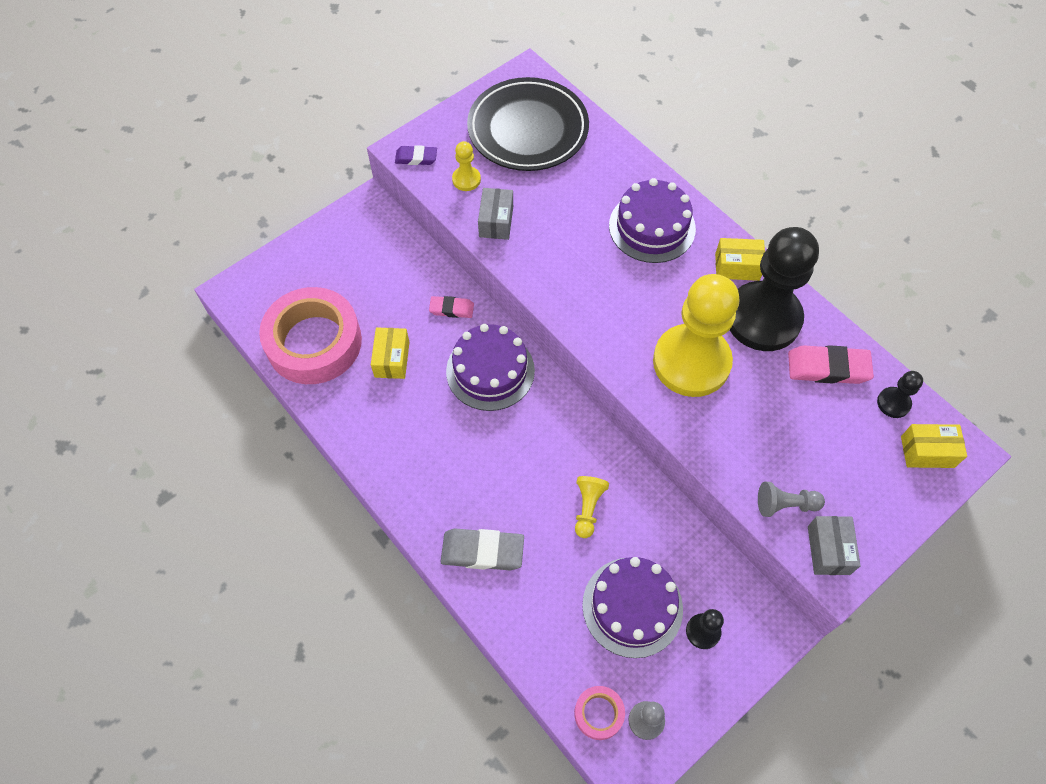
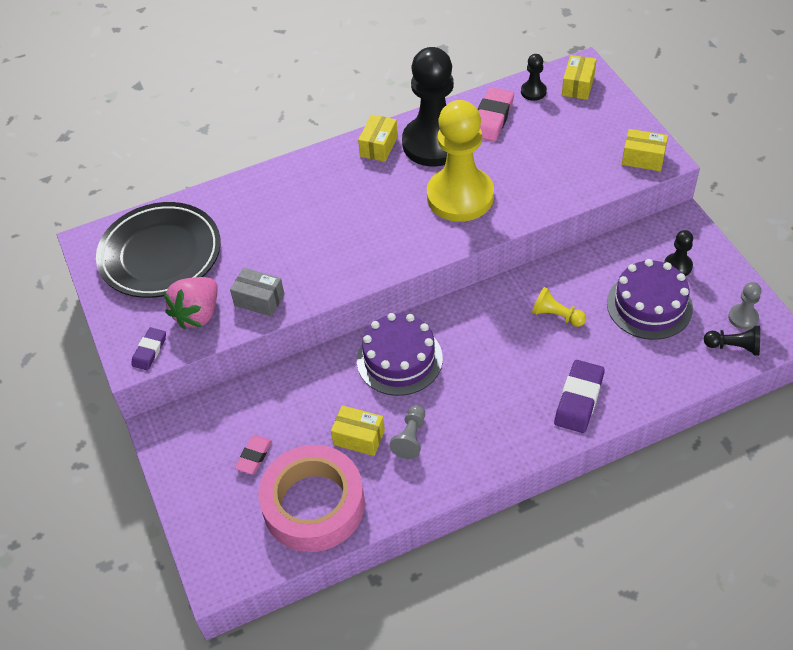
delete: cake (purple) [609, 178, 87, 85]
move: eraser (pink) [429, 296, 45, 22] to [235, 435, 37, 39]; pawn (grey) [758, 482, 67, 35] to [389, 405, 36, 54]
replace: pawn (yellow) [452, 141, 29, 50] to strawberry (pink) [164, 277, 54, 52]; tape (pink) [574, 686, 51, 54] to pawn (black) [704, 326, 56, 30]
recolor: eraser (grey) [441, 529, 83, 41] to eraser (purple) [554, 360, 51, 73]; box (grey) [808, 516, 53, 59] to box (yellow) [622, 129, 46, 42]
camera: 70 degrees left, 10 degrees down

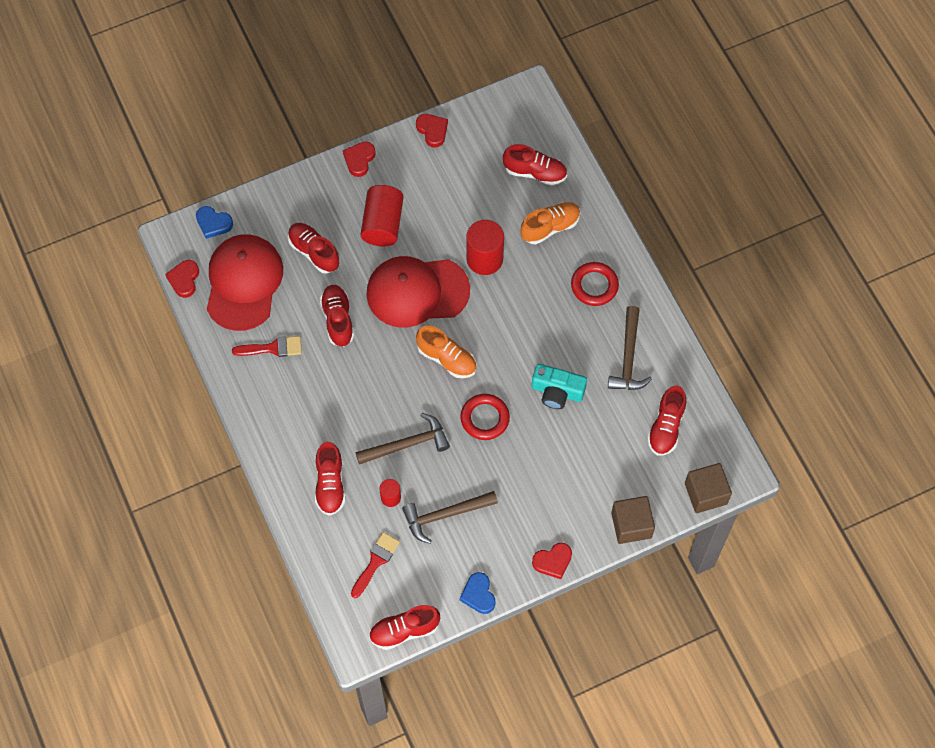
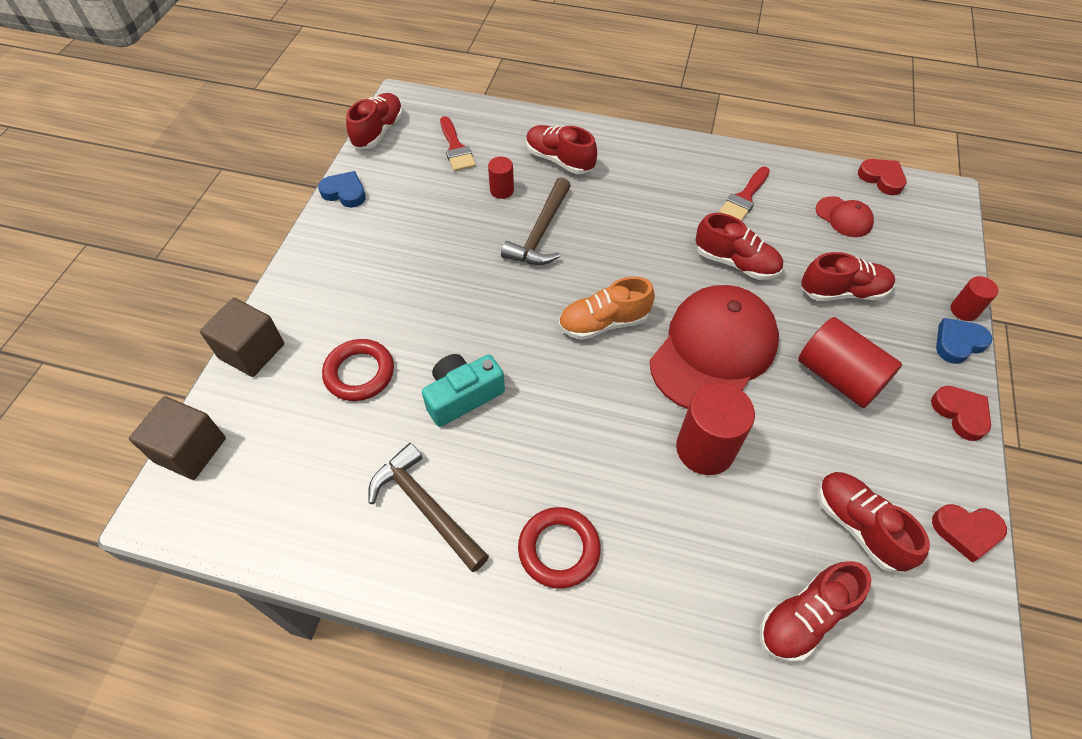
delete: hammer (brown) [402, 491, 96, 53]; shoe (orange) [520, 202, 60, 42]; heart (red) [532, 543, 40, 36]
insert: cylinder (red) [951, 276, 48, 45]
move: heart (blue) [196, 206, 37, 33] to [936, 318, 57, 46]; ring (red) [460, 394, 50, 46] to [322, 339, 72, 62]; shoe (red) [647, 386, 39, 70] to [818, 472, 112, 100]
resize: cap (red) [207, 234, 76, 97] = [815, 196, 59, 41] x0.45
camera: 130 degrees right, 10 degrees down

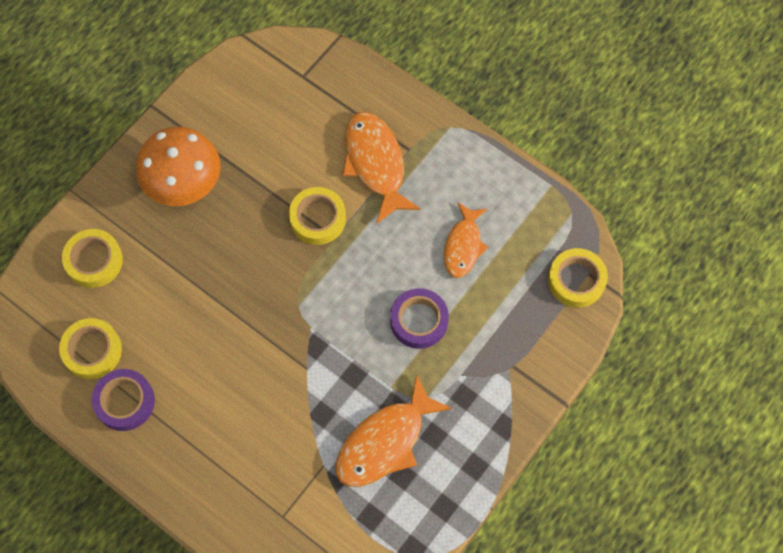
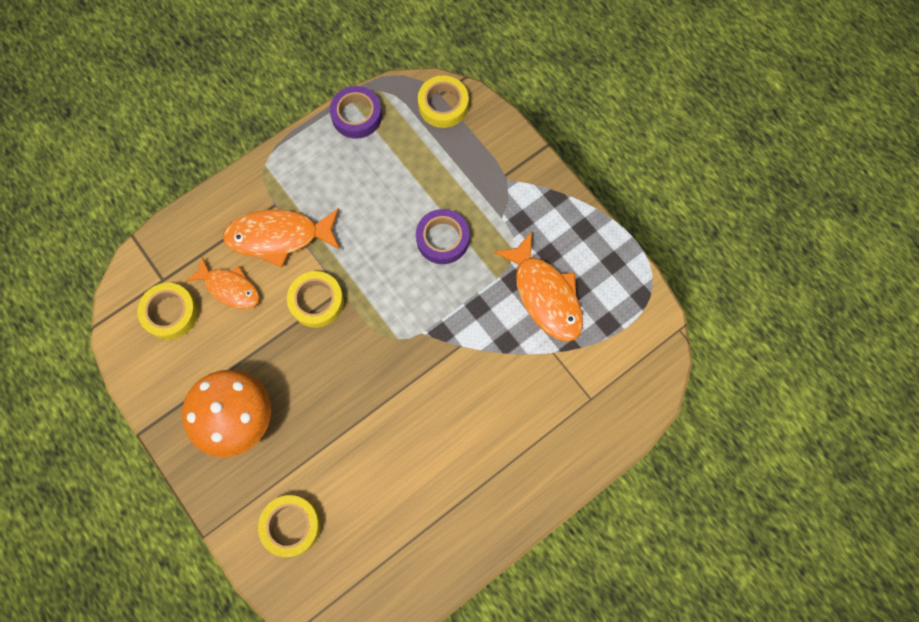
move: tape (yellow) [59, 318, 63, 61] to [137, 283, 61, 57]; tape (purple) [91, 369, 64, 62] to [330, 86, 52, 53]; fish (orange) [444, 202, 44, 76] to [185, 257, 75, 52]
camera: 75 degrees left, 5 degrees up

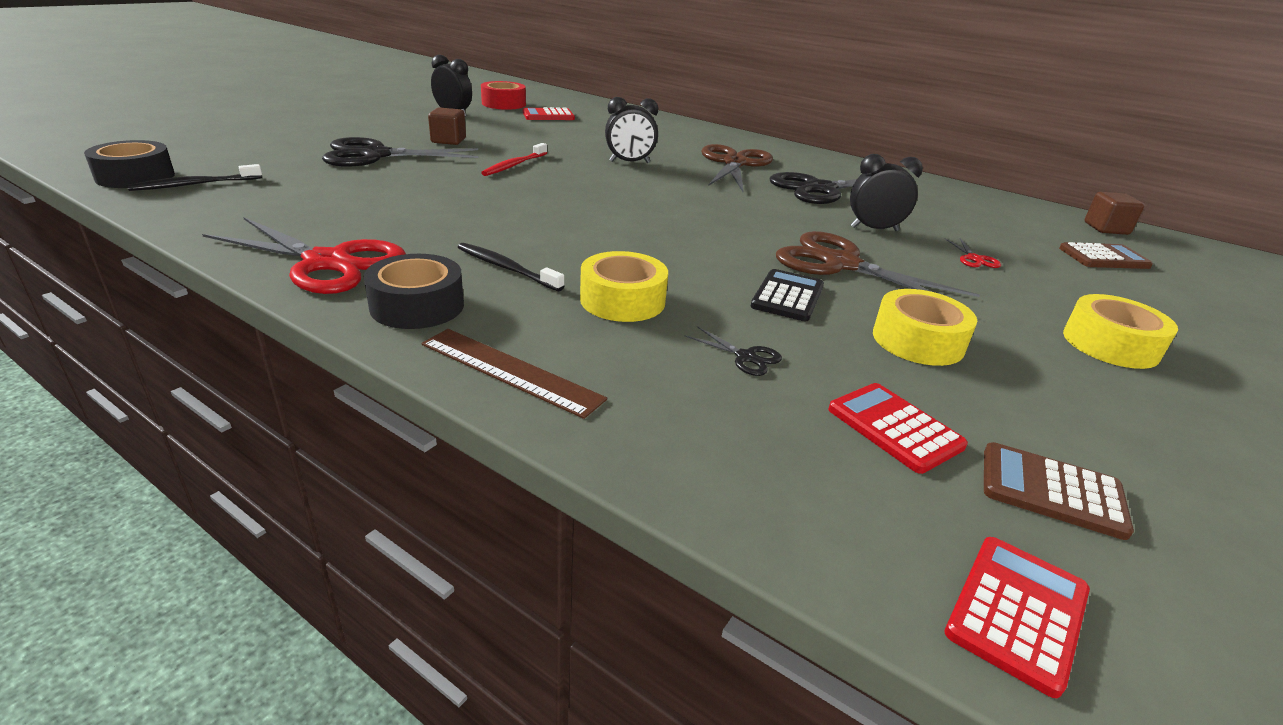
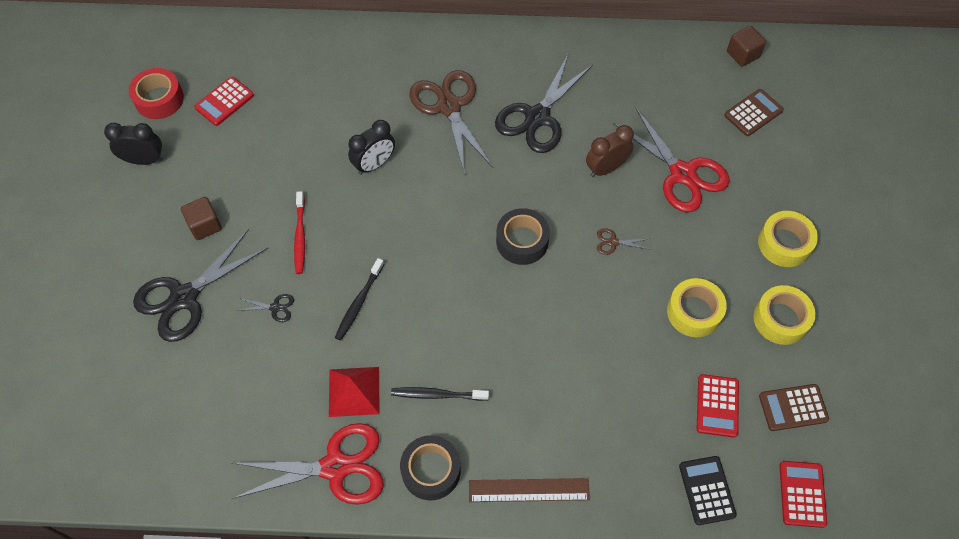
insert: pyramid (red) [329, 367, 51, 50]
move: tape (black) [84, 140, 91, 48] to [496, 208, 54, 57]; toothbrush (black) [127, 164, 135, 27] to [335, 258, 49, 83]; tape (yellow) [580, 251, 88, 71] to [753, 285, 63, 60]; scissors (black) [684, 326, 98, 50] to [236, 294, 58, 28]; calculator (black) [751, 269, 73, 52] to [679, 456, 58, 69]
recolor: clock (black) [850, 154, 73, 77] to clock (brown) [586, 125, 48, 52]
rotate: calculator (red) [828, 383, 140, 91] = [697, 374, 42, 64] 105 degrees counterclockwise
resize: scissors (brown) [776, 231, 204, 66] = [597, 228, 54, 27] x0.41; scissors (red) [944, 238, 57, 30] = [613, 108, 117, 104] x2.46
camera: 30 degrees left, 30 degrees up

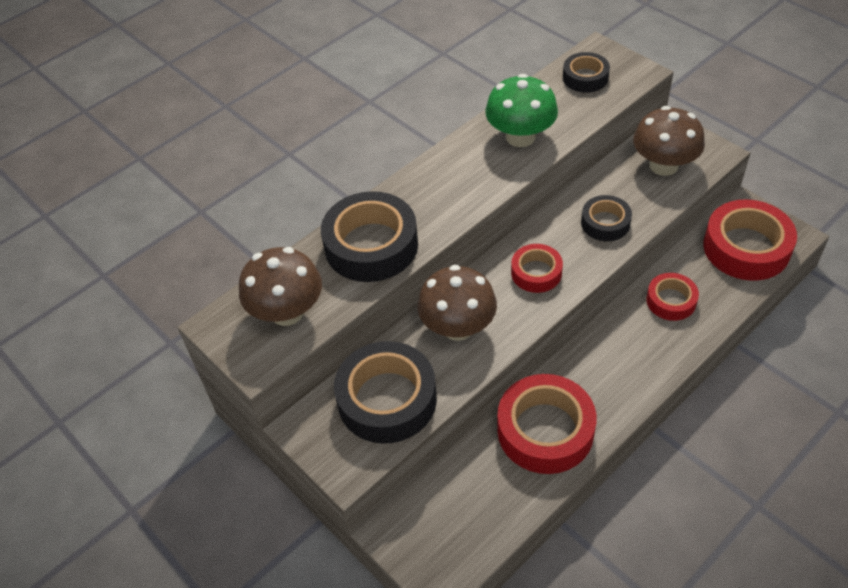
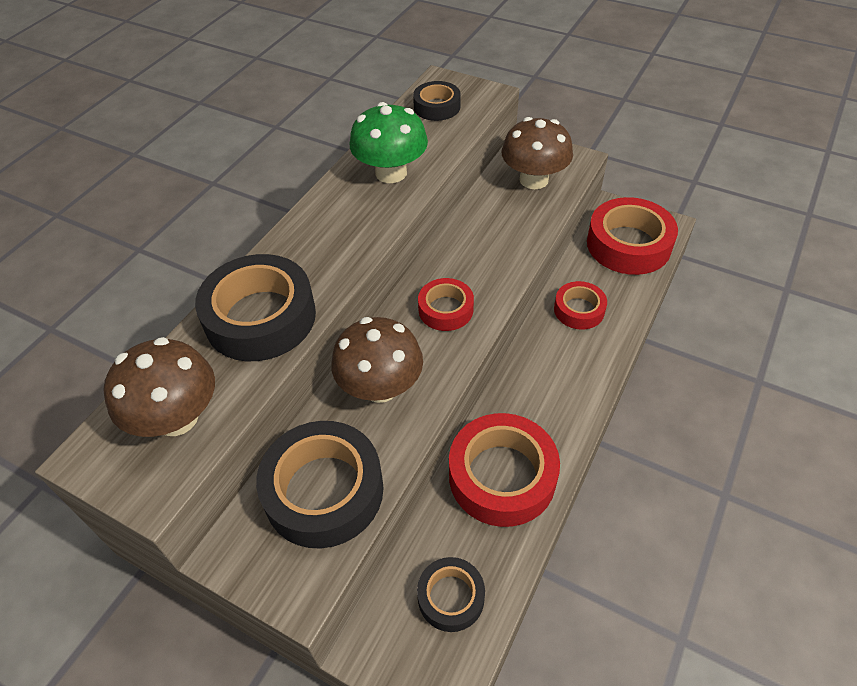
move: tape (black) [581, 195, 51, 46] to [417, 557, 68, 75]
camera: 20 degrees left, 0 degrees up

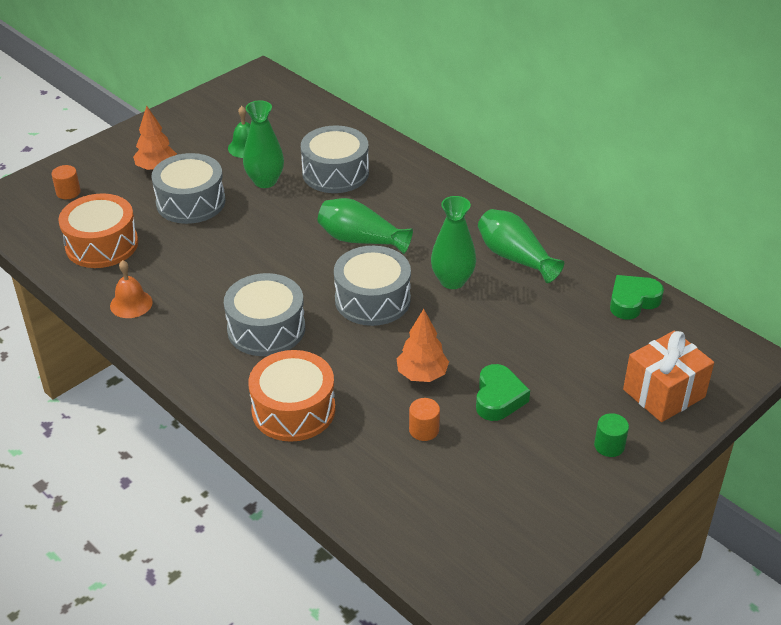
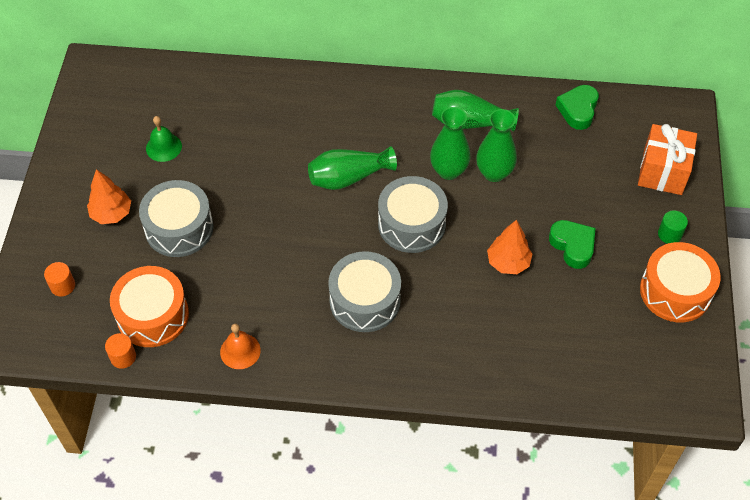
delete: drum (grey) [301, 125, 68, 68]
move: vase (green) [243, 100, 41, 88] to [476, 109, 41, 73]; drum (orange) [248, 350, 87, 92] to [640, 242, 81, 80]; cylinder (orange) [409, 398, 31, 43] to [105, 333, 31, 36]
camera: 40 degrees left, 15 degrees up

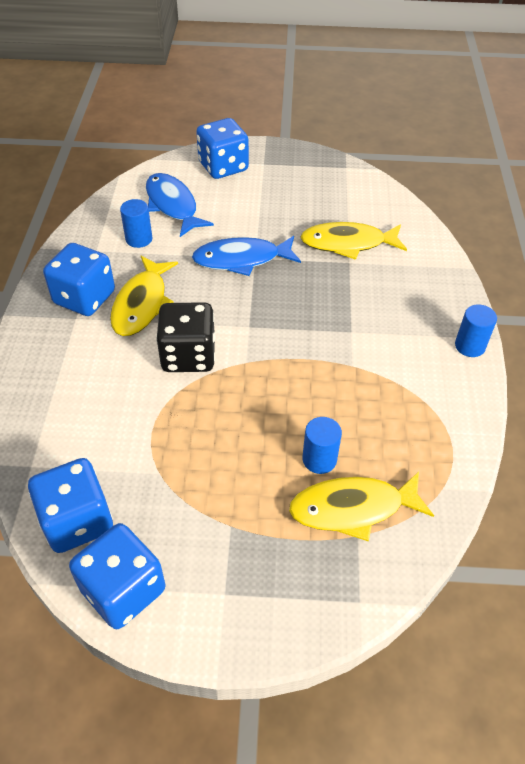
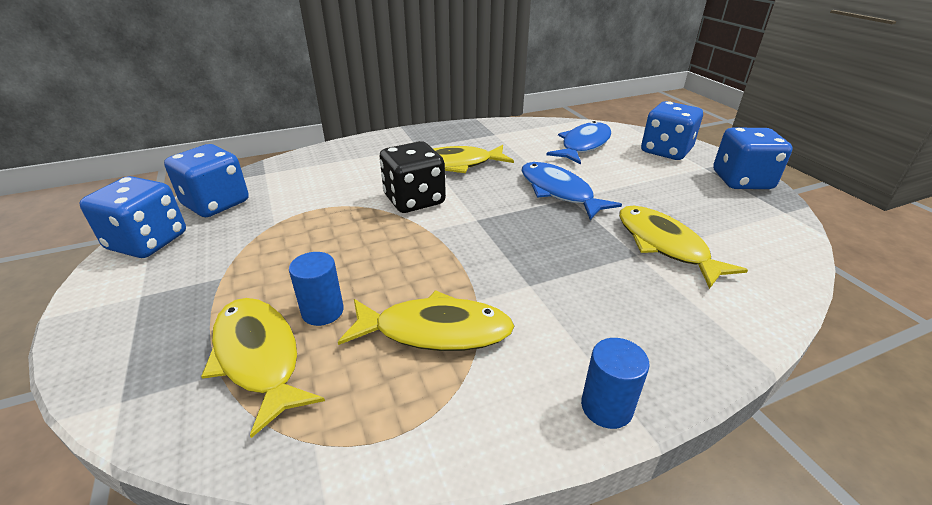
delete: cylinder (blue) [120, 199, 32, 49]
insert: fish (yellow) [338, 290, 176, 61]
move: dice (blue) [43, 243, 72, 73] to [713, 128, 80, 61]
camera: 65 degrees right, 15 degrees down

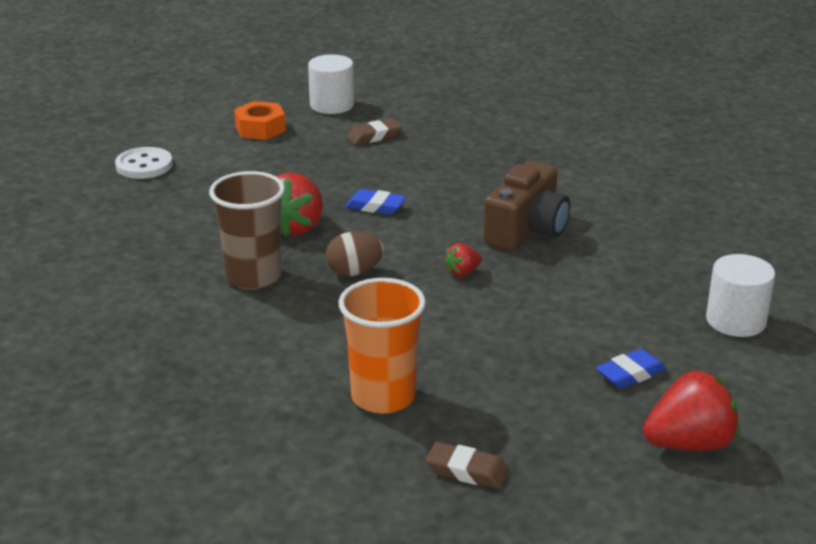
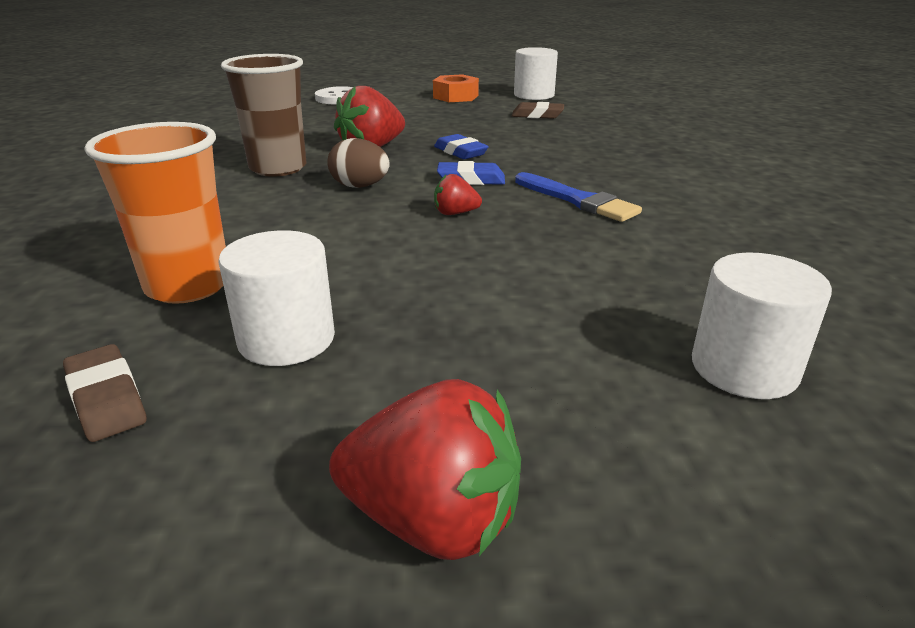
insert: cylinder (white) [218, 230, 117, 136]
move: eraser (blue) [596, 349, 70, 40] to [437, 161, 68, 24]
replace: camera (brown) [483, 161, 87, 90] to brush (blue) [515, 172, 127, 50]
camera: 35 degrees right, 0 degrees up

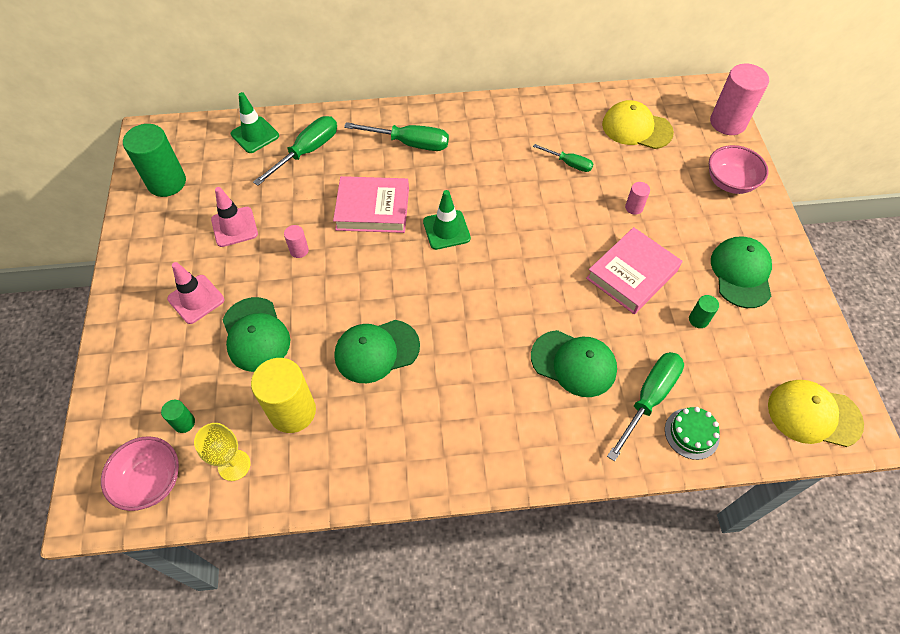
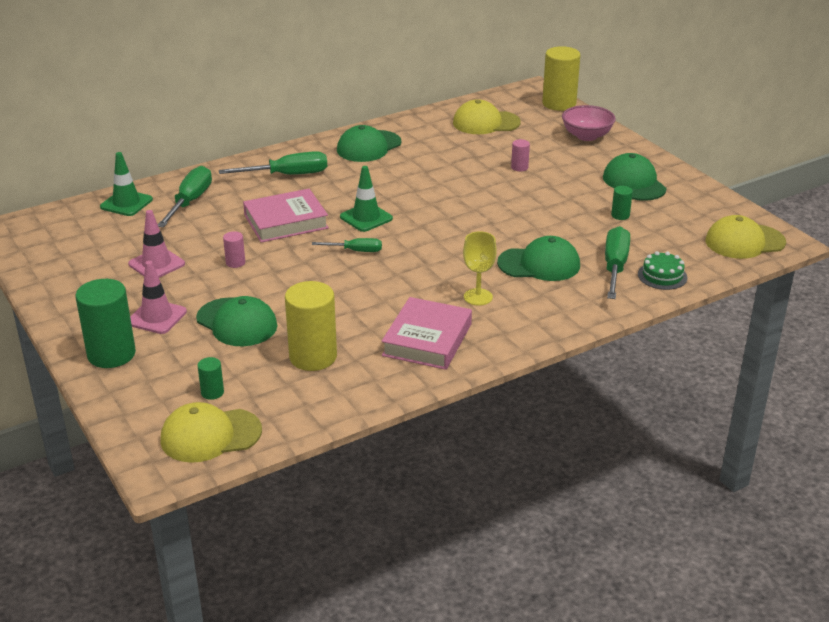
move: cylinder (green) [123, 124, 63, 73] to [75, 279, 61, 89]; goblet (yellow) [194, 423, 57, 58] to [463, 231, 34, 75]; cap (green) [334, 320, 86, 63] to [337, 125, 65, 37]; screwdriver (green) [533, 144, 60, 28] to [312, 238, 70, 14]; book (pink) [586, 227, 96, 87] to [382, 297, 90, 73]
replace: bowl (pink) [101, 436, 78, 75] to cap (yellow) [160, 402, 102, 61]
recolor: cylinder (pink) [710, 64, 59, 71] to cylinder (yellow) [542, 46, 38, 65]
camera: 25 degrees left, 25 degrees down

